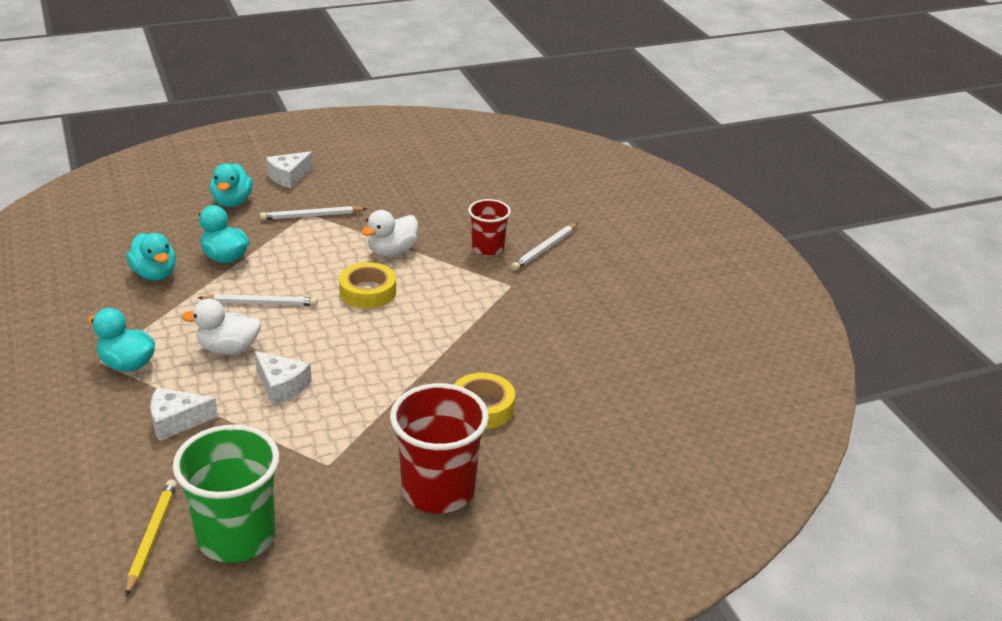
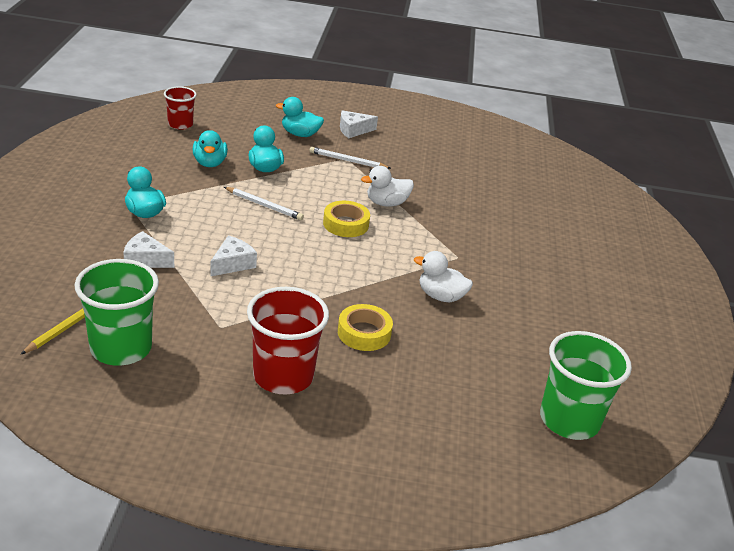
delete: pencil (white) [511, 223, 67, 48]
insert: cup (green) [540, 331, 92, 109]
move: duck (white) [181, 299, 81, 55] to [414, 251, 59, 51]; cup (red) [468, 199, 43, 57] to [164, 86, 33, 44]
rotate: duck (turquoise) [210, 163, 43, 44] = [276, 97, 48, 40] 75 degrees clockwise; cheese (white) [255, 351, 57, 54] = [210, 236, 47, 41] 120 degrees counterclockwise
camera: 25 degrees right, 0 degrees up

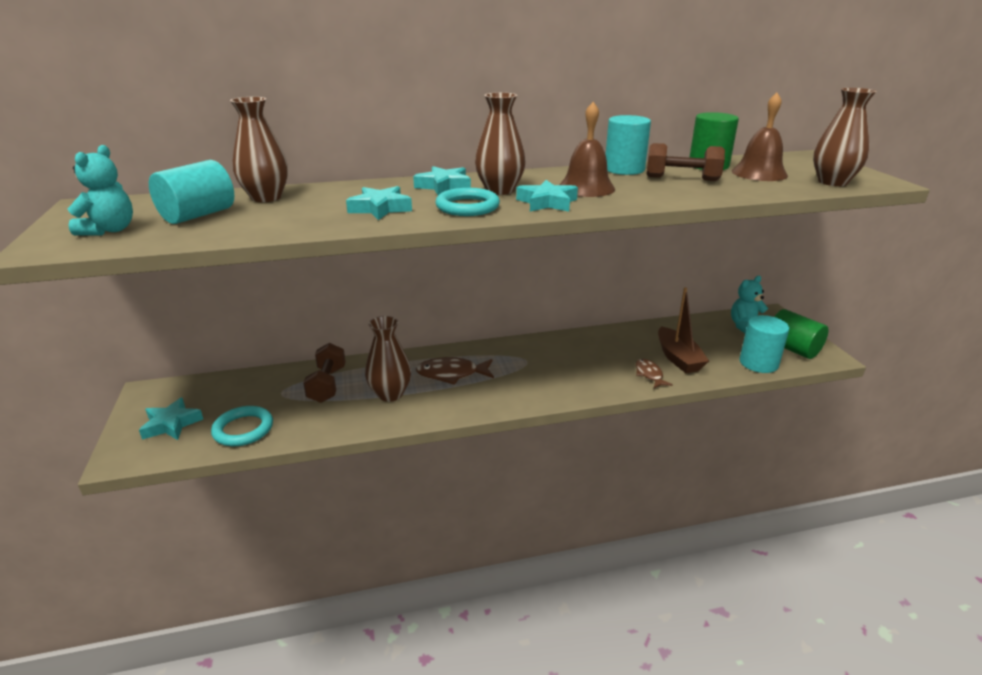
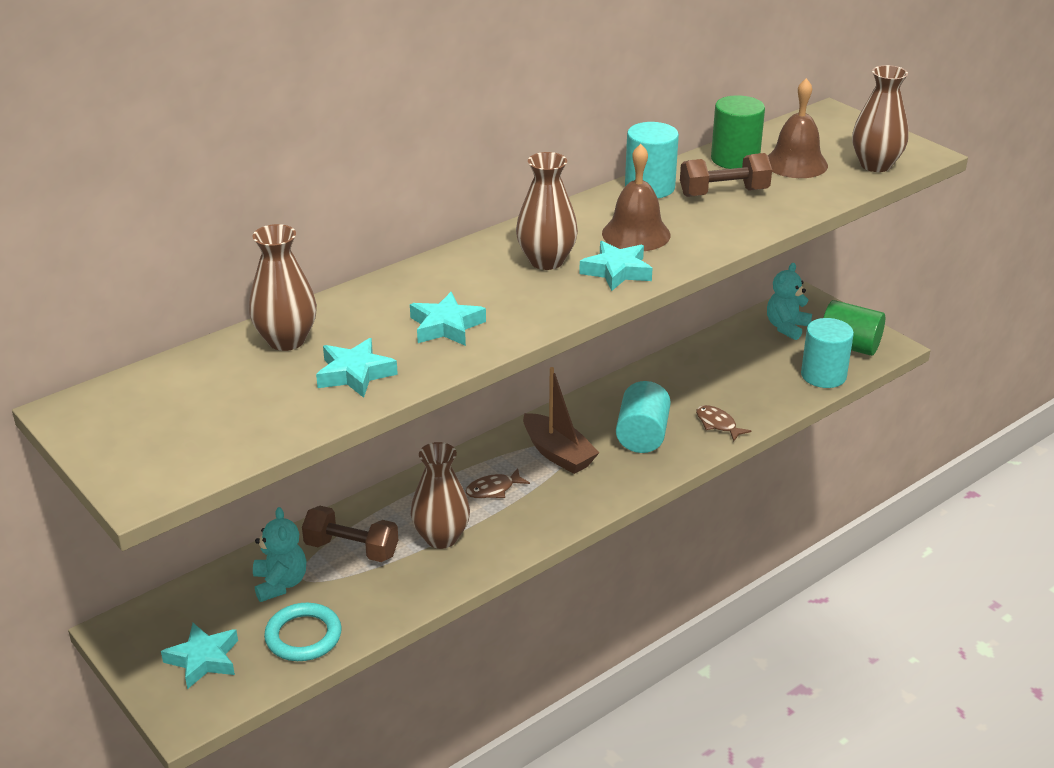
delete: ring (turquoise) [435, 188, 65, 28]
move: teddy bear (turquoise) [68, 145, 65, 91] to [253, 507, 53, 95]; cylinder (turquoise) [149, 160, 85, 64] to [616, 381, 55, 72]; star (turquoise) [413, 166, 58, 29] to [316, 338, 82, 60]; boat (brown) [658, 287, 51, 86] to [523, 367, 77, 107]
rotate: dumbbell (brown) [303, 343, 42, 60] = [302, 506, 96, 56] 45 degrees counterclockwise
resize: fish (brown) [416, 357, 78, 28] = [465, 468, 65, 30] x0.63
camera: 25 degrees left, 5 degrees up

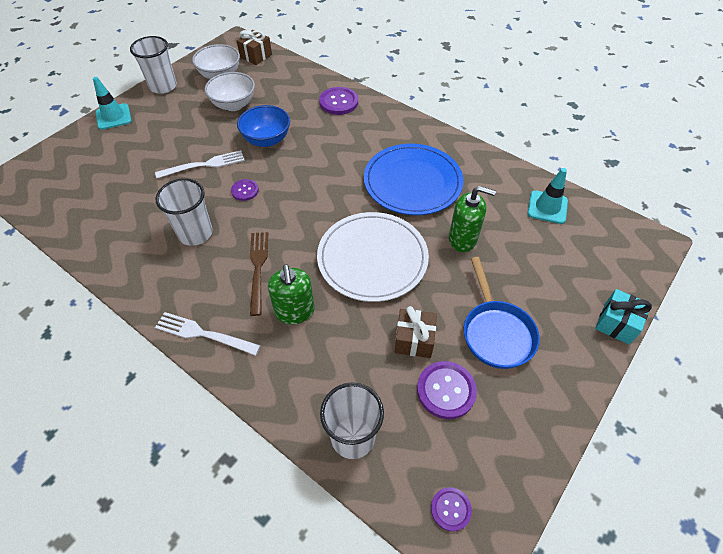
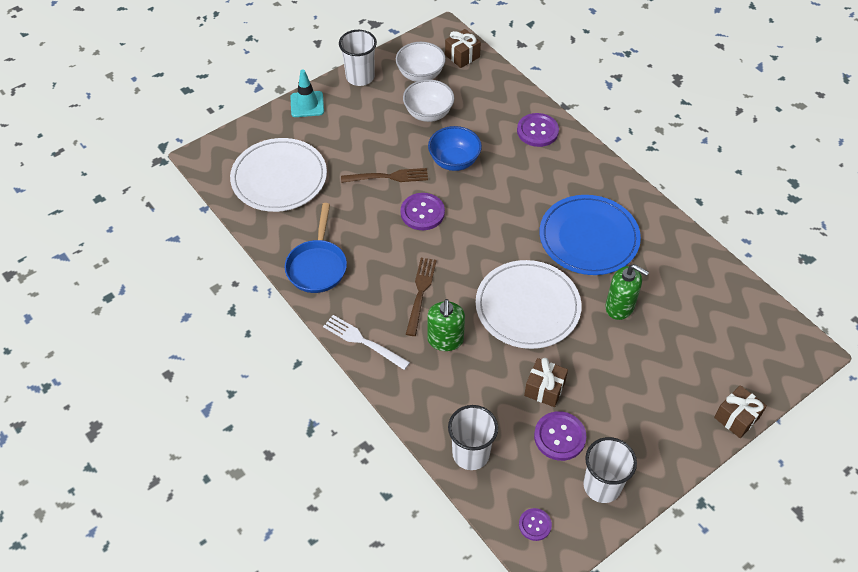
delete: traffic cone (turquoise) [528, 168, 40, 56]
insert: plate (white) [230, 138, 97, 74]
move: cup (white) [156, 179, 57, 67] to [583, 437, 54, 66]; pan (blue) [464, 257, 76, 112] to [285, 203, 62, 90]
recolor: fork (white) [155, 150, 90, 28] to fork (brown) [341, 168, 87, 15]; gift (turquoise) [595, 289, 57, 56] to gift (brown) [714, 385, 53, 53]
resize: button (purple) [231, 179, 28, 22] = [400, 193, 45, 37] x1.66
camera: 15 degrees right, 0 degrees up

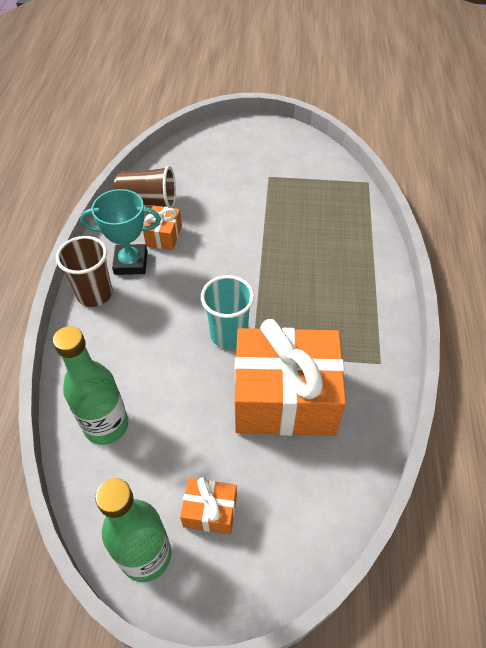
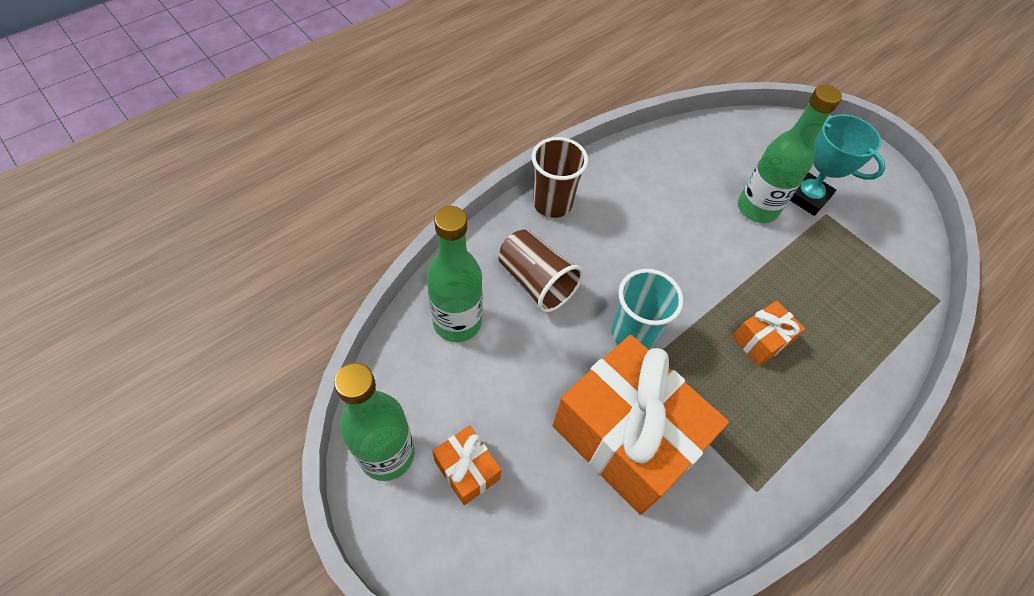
insert: bottle (green) [738, 85, 104, 138]
move: trophy (turquoise) [80, 189, 81, 86] to [790, 114, 96, 102]; cup (brown) [114, 166, 62, 42] to [498, 229, 85, 84]; gift (orange) [143, 205, 39, 45] to [732, 301, 73, 65]
camera: 40 degrees right, 5 degrees up

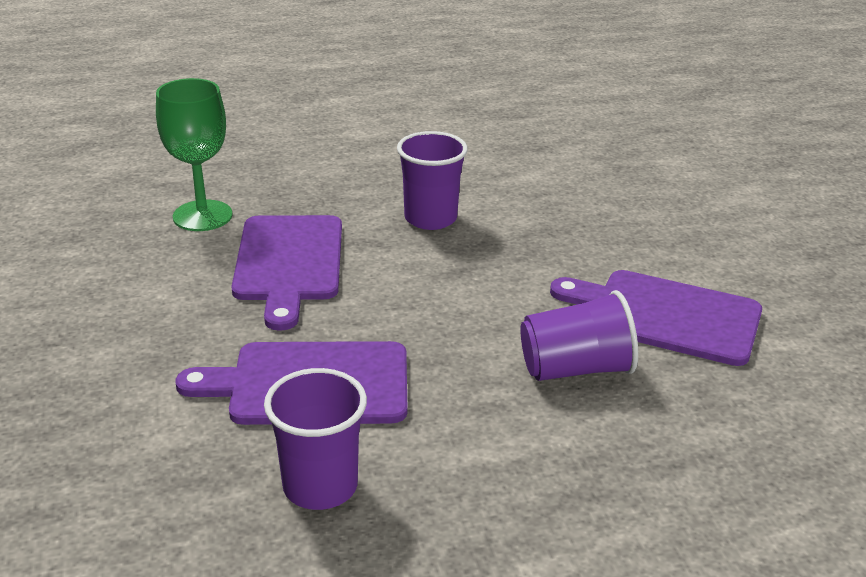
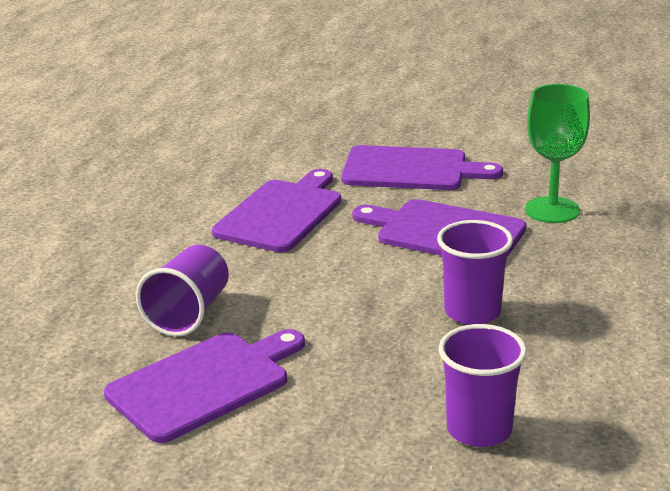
insert: cutting board (purple) [341, 145, 162, 45]
move: cup (purple) [264, 368, 103, 142] to [438, 324, 89, 123]
camera: 120 degrees right, 5 degrees down

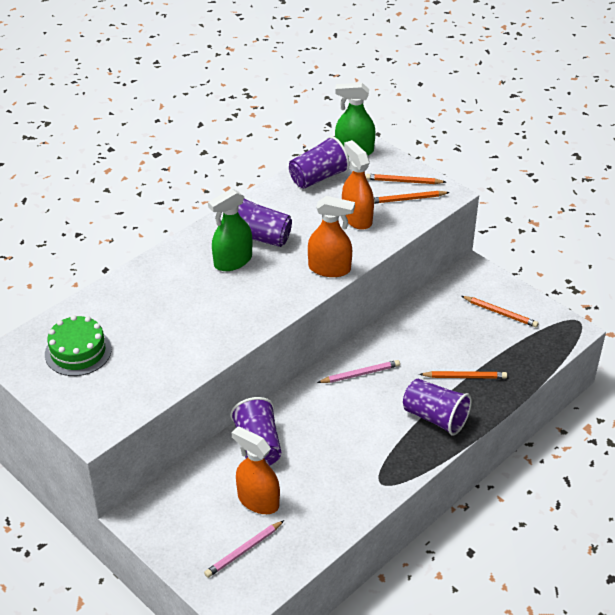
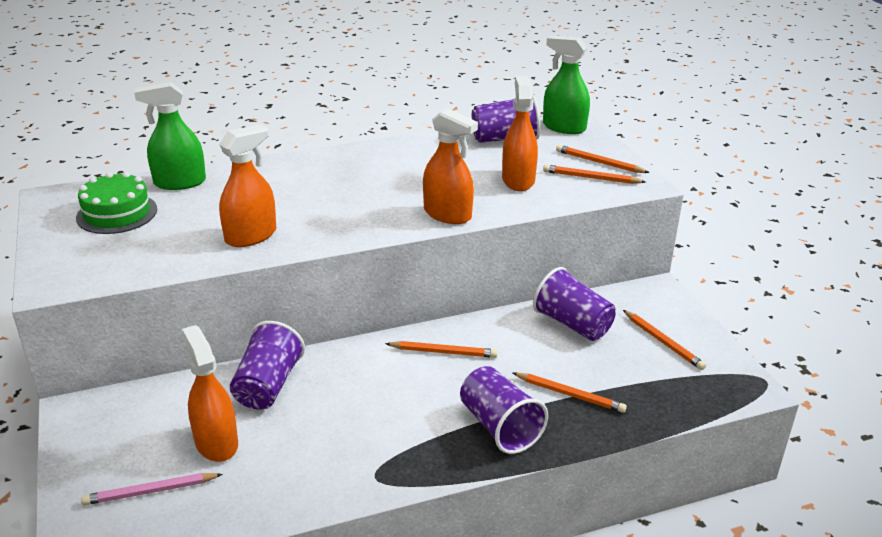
insert: spray bottle (orange) [219, 124, 57, 123]
move: spray bottle (green) [208, 188, 44, 83] to [134, 82, 72, 108]; cup (purple) [238, 198, 54, 49] to [533, 267, 83, 74]
recolor: pencil (pink) [317, 360, 83, 23] to pencil (orange) [385, 341, 113, 17]
camera: 25 degrees right, 10 degrees down

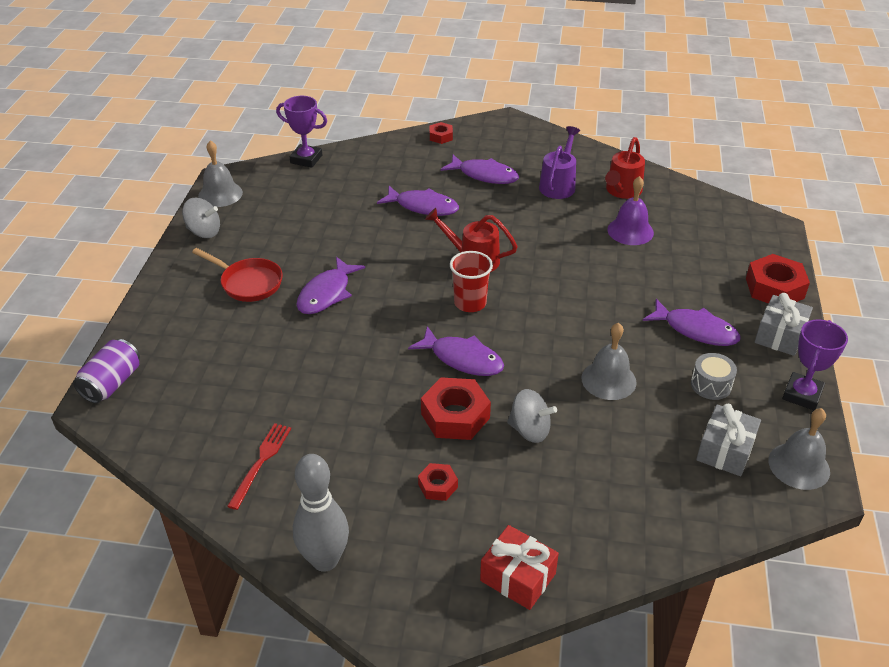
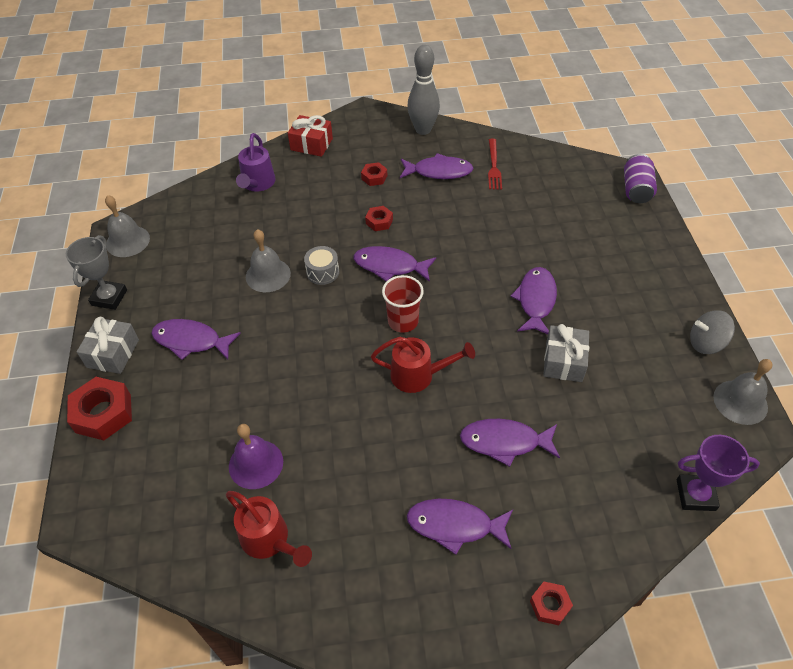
delete: pan (red) [192, 248, 91, 54]; spinning top (grey) [507, 389, 50, 54]
insert: fish (purple) [400, 153, 73, 26]
move: watering can (purple) [539, 126, 41, 73] to [236, 133, 40, 59]; drum (grey) [691, 353, 46, 47] to [304, 246, 35, 39]; gift (grey) [696, 404, 65, 72] to [543, 324, 46, 58]
recolor: trophy (purple) [782, 319, 66, 91] to trophy (grey) [66, 235, 61, 75]
rotate: watering can (red) [605, 137, 40, 62] = [226, 491, 86, 76] 120 degrees clockwise
resize: nut (red) [421, 377, 70, 63] = [365, 206, 28, 25] x0.54
camera: 165 degrees right, 10 degrees up

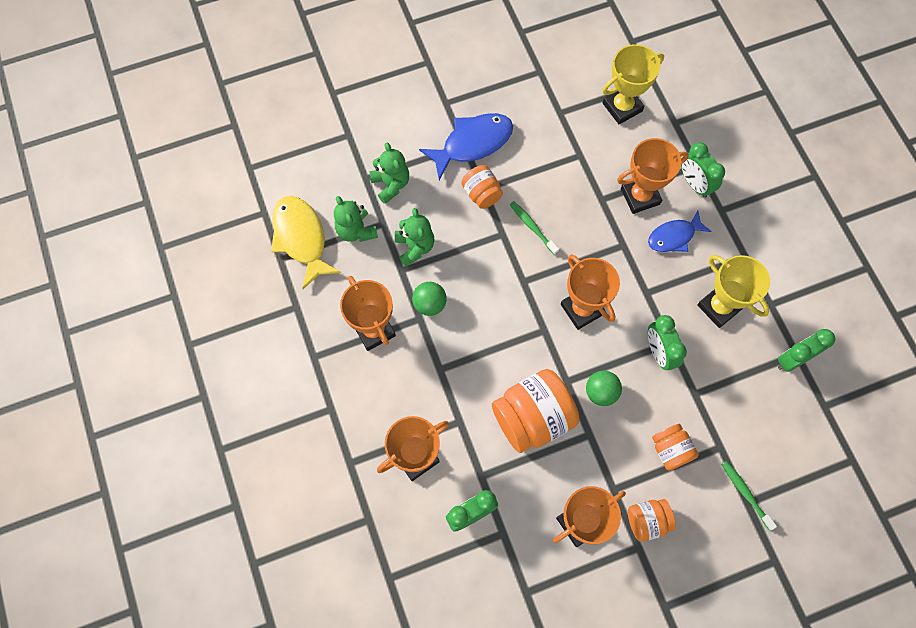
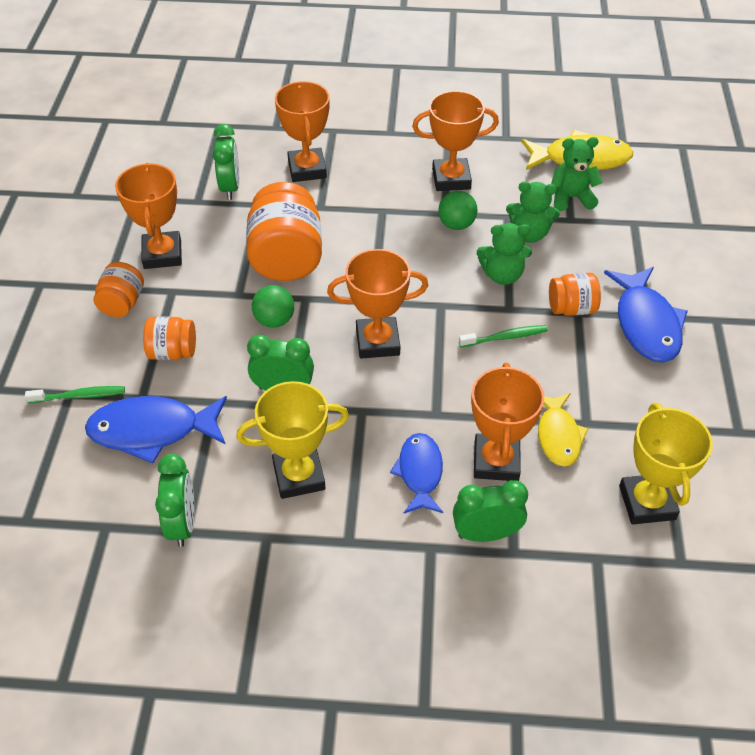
insert: fish (blue) [85, 396, 142, 68]; fish (yellow) [538, 393, 51, 74]
move: teddy bear (green) [369, 143, 40, 61] to [477, 223, 55, 62]
camera: 115 degrees right, 20 degrees down

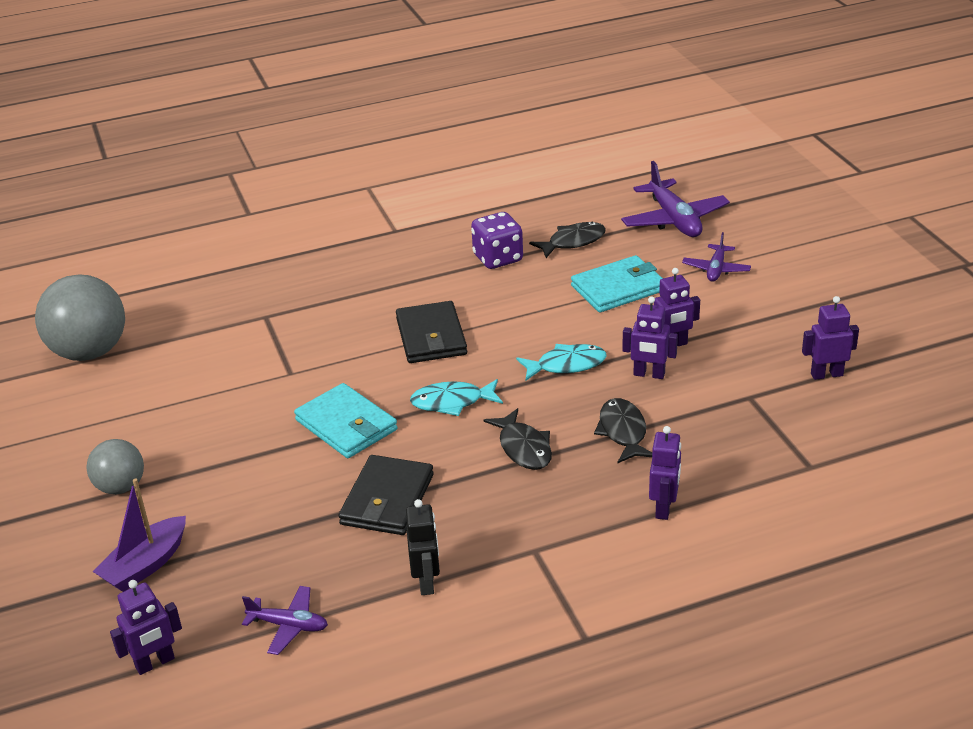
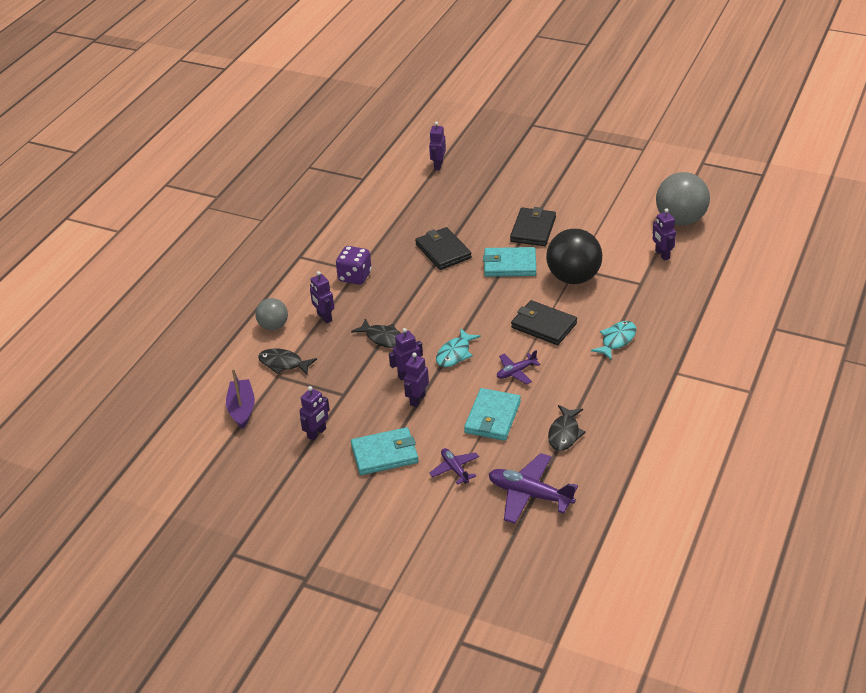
delete: robot (black) [406, 499, 34, 96]
insert: wallet (turquoise) [351, 427, 68, 48]; wallet (black) [510, 207, 46, 39]; ball (black) [546, 229, 56, 55]; robot (purple) [653, 208, 23, 53]
move: ball (grey) [87, 439, 57, 55] to [255, 298, 33, 32]; boat (purple) [92, 479, 94, 113] to [226, 368, 29, 61]; plane (purple) [242, 586, 86, 69] to [497, 350, 44, 34]; fish (turquoise) [410, 379, 93, 37] to [591, 321, 45, 39]; dice (purple) [471, 212, 52, 57] to [336, 246, 36, 39]; fish (black) [484, 408, 68, 62] to [258, 349, 59, 26]
camera: 135 degrees right, 5 degrees up

